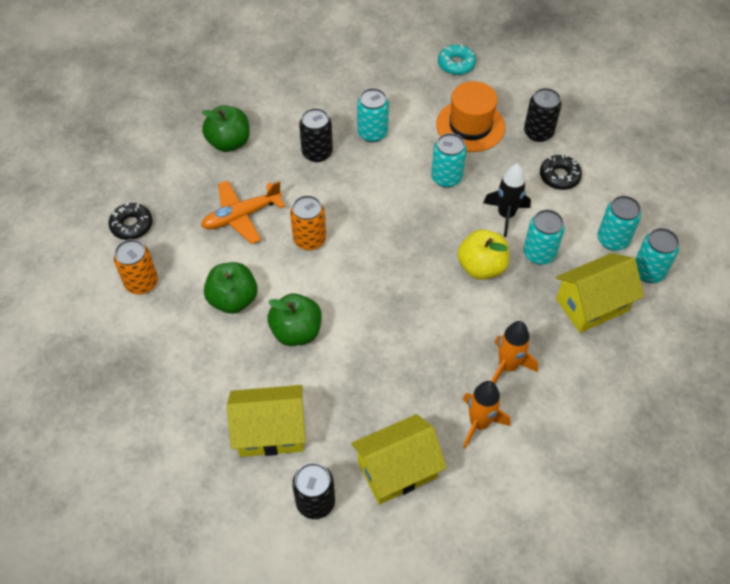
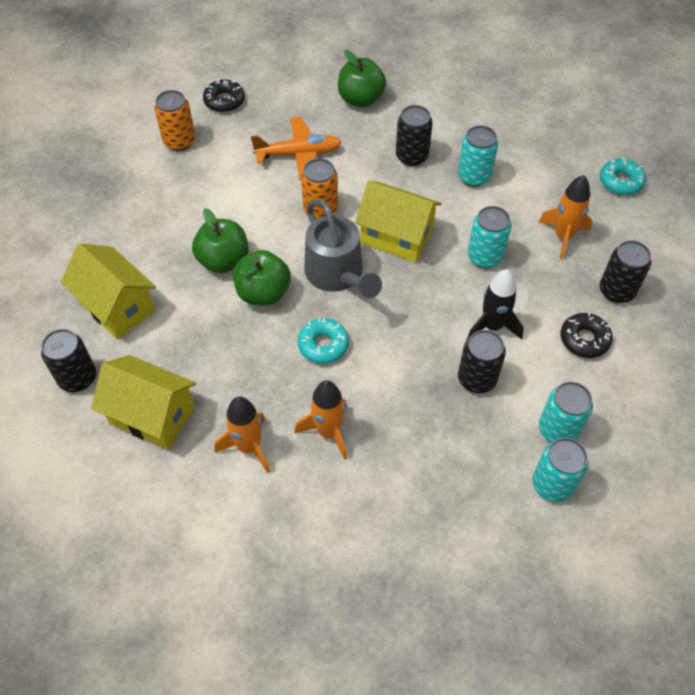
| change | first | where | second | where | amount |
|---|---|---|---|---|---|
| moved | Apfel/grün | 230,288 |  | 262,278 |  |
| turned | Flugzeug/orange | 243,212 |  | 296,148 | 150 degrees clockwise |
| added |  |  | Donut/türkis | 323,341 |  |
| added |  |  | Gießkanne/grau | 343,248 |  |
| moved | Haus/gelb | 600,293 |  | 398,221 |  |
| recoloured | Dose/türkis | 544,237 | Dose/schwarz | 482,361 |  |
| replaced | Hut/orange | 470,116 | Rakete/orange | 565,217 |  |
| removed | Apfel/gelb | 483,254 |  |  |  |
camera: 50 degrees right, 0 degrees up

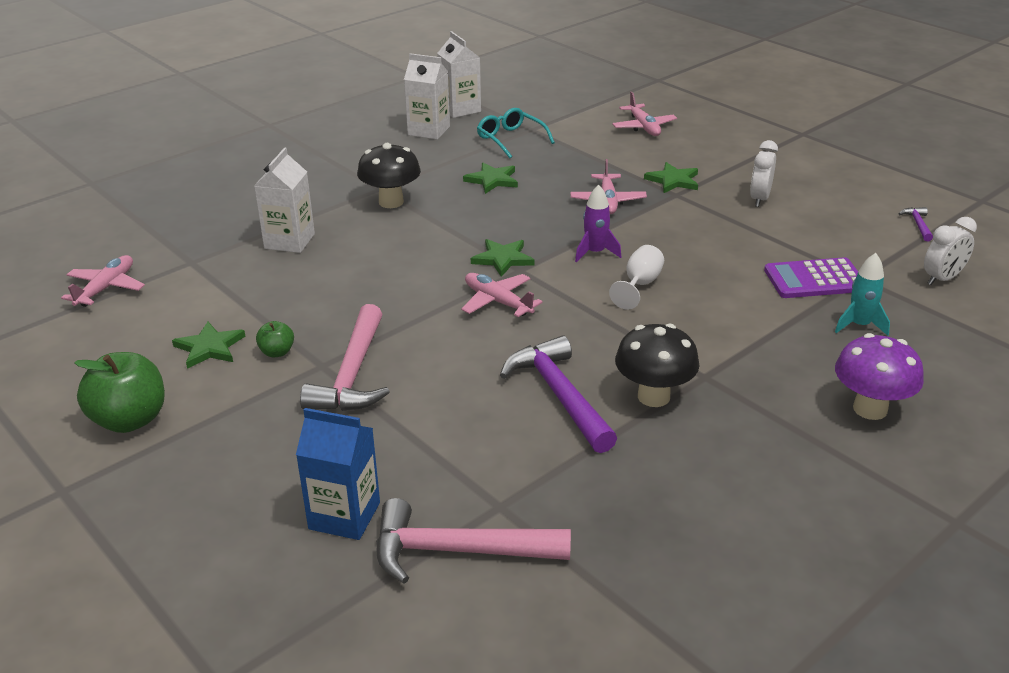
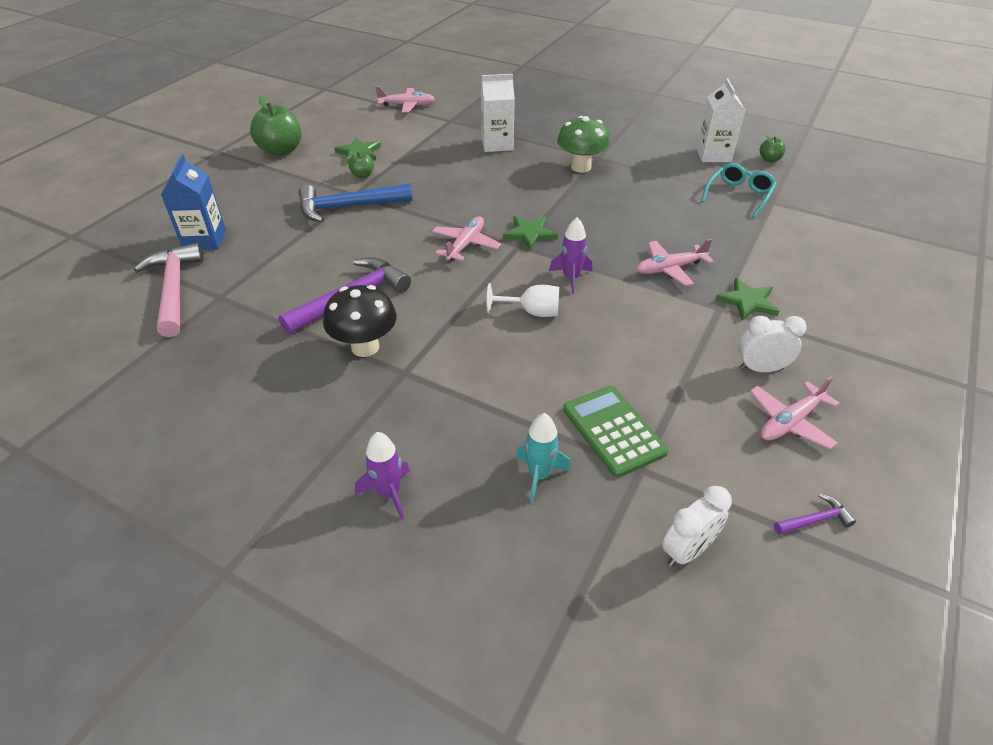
| change | first | where | second | where | amount |
|---|---|---|---|---|---|
| recoloured | Hammer/rosa | 344,357 | Hammer/blau | 355,202 |  |
| replaced | Pilz/lila | 879,376 | Rakete/lila | 382,476 |  |
| recoloured | Pilz/schwarz | 389,175 | Pilz/grün | 583,144 |  |
| recoloured | Taschenrechner/lila | 811,277 | Taschenrechner/grün | 616,432 |  |
| turned | Wecker/weiß | 950,251 |  | 697,526 | 75 degrees counterclockwise |
| moved | Flugzeug/rosa | 644,114 |  | 794,412 |  |
| replaced | Getränkekarton/weiß | 459,74 | Apfel/grün | 773,148 |  |
| removed | Stern/grün | 490,178 |  |  |  |
camera: 70 degrees right, 10 degrees up

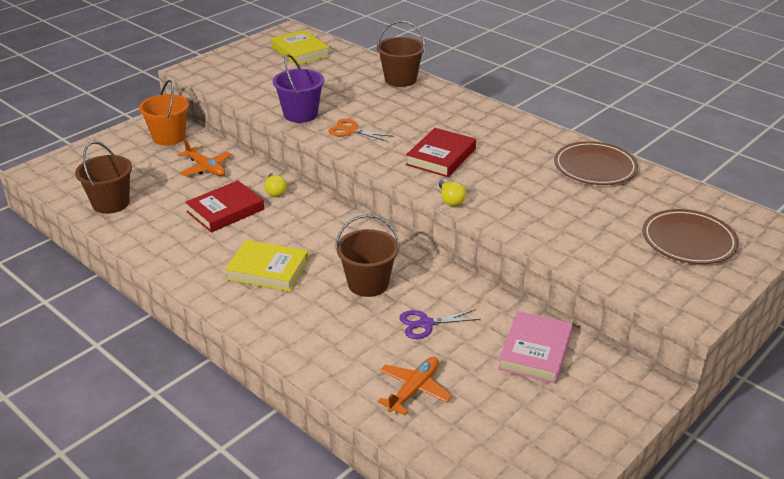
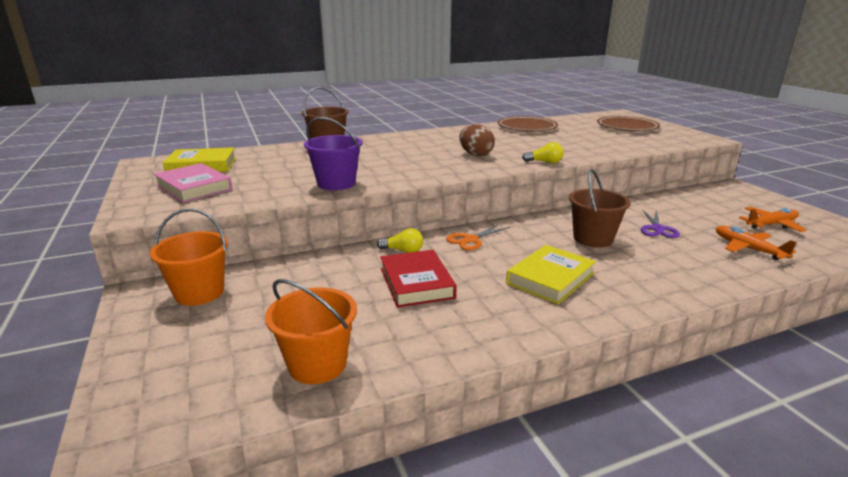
| change | first | where | second | where | amount |
|---|---|---|---|---|---|
| moved | Buch/rosa | 535,347 |  | 193,183 |  |
| recoloured | Eimer/braun | 103,177 | Eimer/orange | 311,331 |  |
| moved | Schere/orange | 361,130 |  | 478,237 |  |
| replaced | Buch/rot | 441,152 | Ei/braun | 477,140 |  |
| moved | Flugzeug/orange | 204,157 |  | 773,219 |  |
camera: 65 degrees left, 10 degrees down

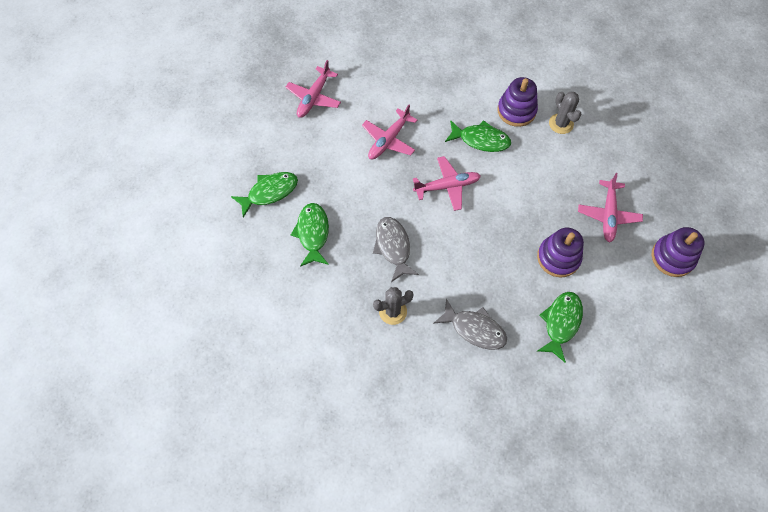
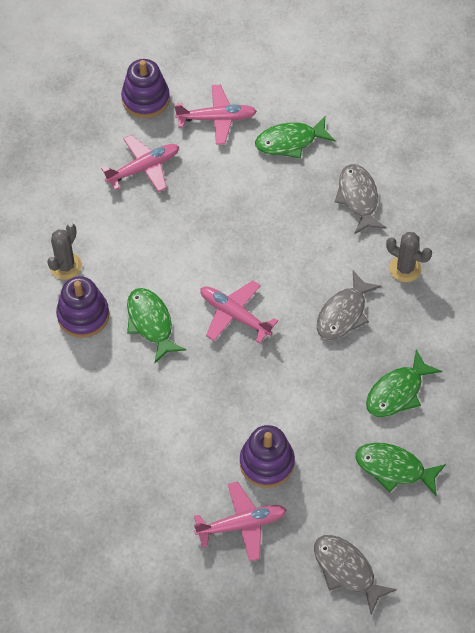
| change | first | where | second | where | amount |
|---|---|---|---|---|---|
| moved | Flugzeug/rosa | 389,132 |  | 215,115 |  |
| moved | Stapelspielzeug/lila | 560,252 |  | 267,456 |  |
| added |  |  | Fisch/grau | 355,574 |  |
camera: 130 degrees left, 5 degrees down

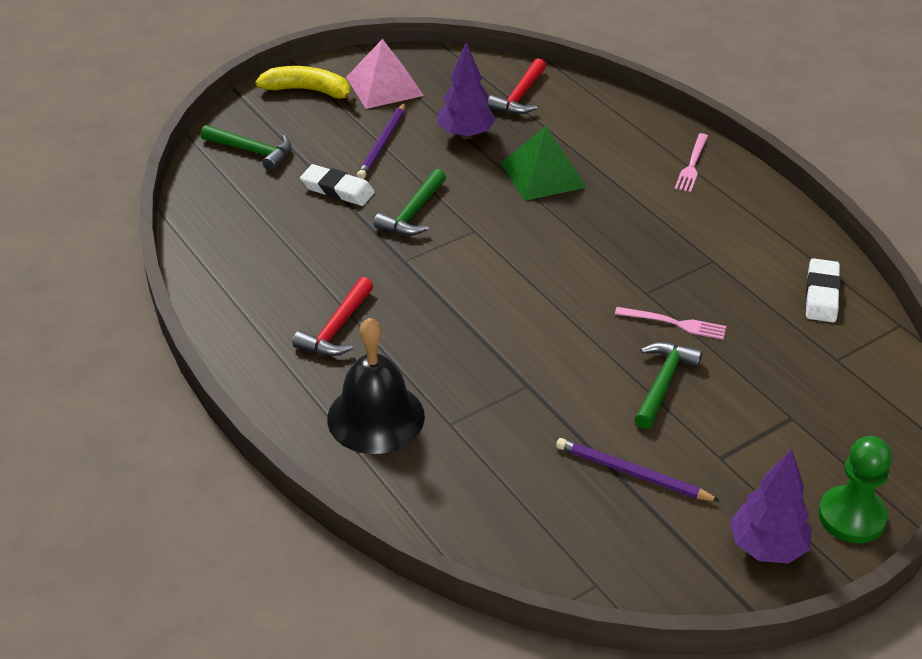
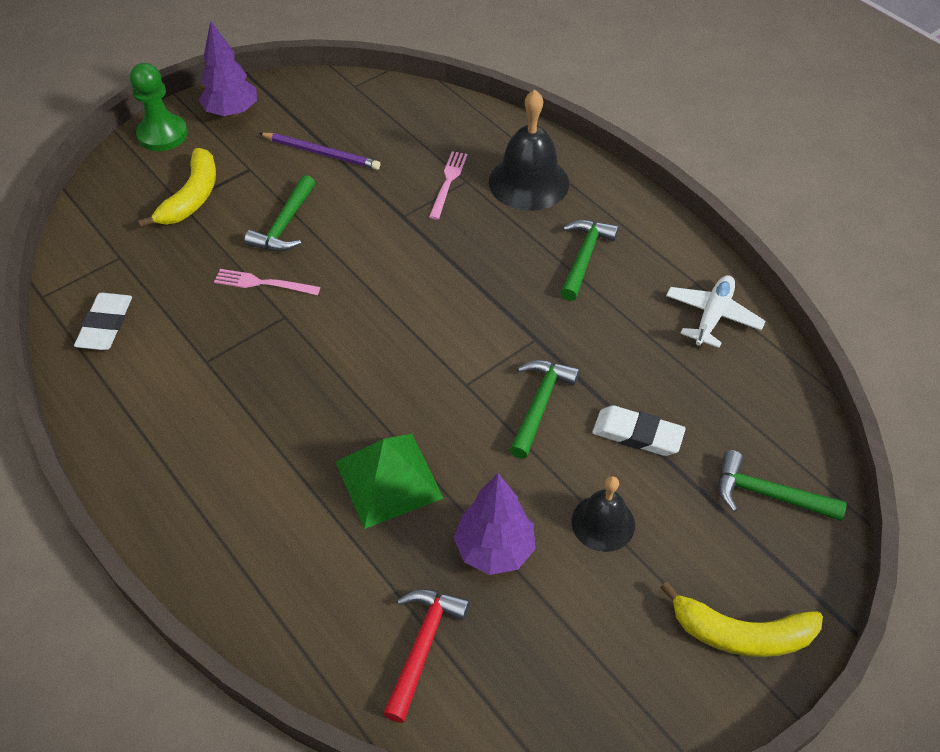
| change | first | where | second | where | amount |
|---|---|---|---|---|---|
| added |  |  | Banane/gelb | 177,188 |  |
| moved | Gabel/rosa | 691,162 |  | 448,185 |  |
| recoloured | Hammer/rot | 333,316 | Hammer/grün | 589,260 |  |
| replaced | Bleistift/lila | 381,141 | Glocke/schwarz | 603,514 |  |
| added |  |  | Flugzeug/weiß | 716,311 |  |
| removed | Pyramide/rosa | 385,74 |  |  |  |
camera: 175 degrees right, 10 degrees up

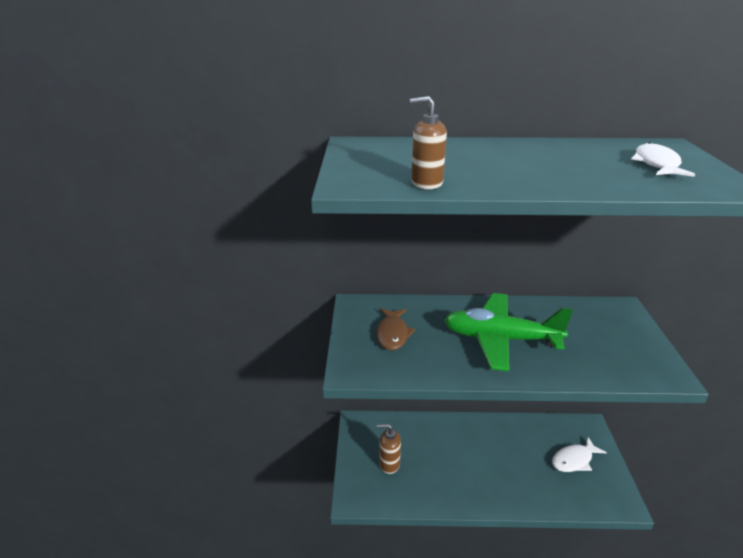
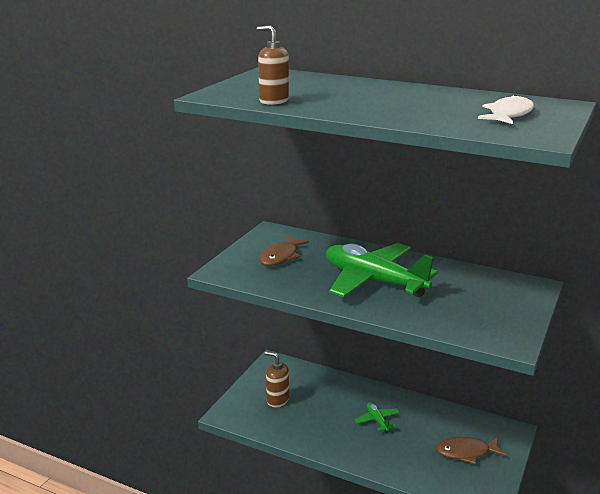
| change | first | where | second | where | amount |
|---|---|---|---|---|---|
| added |  |  | Flugzeug/grün | 377,417 |  |
| recoloured | Fisch/weiß | 579,454 | Fisch/braun | 471,451 |  |
camera: 25 degrees right, 5 degrees down

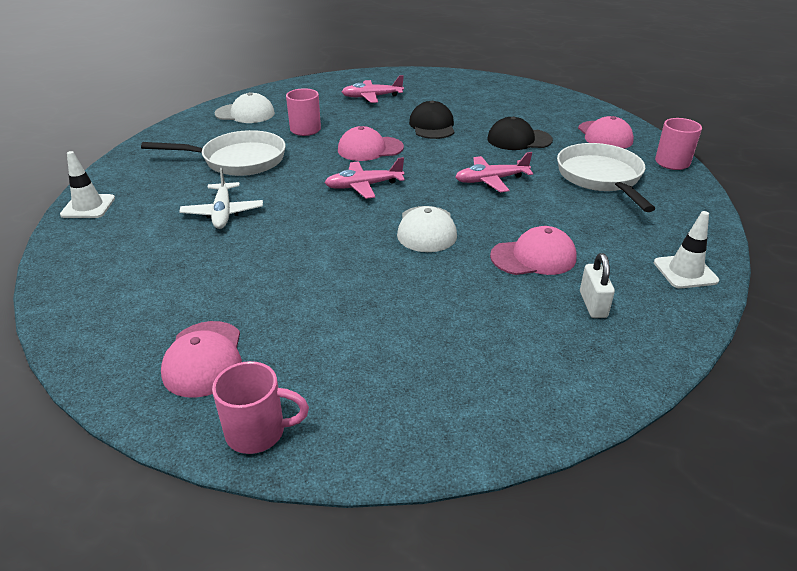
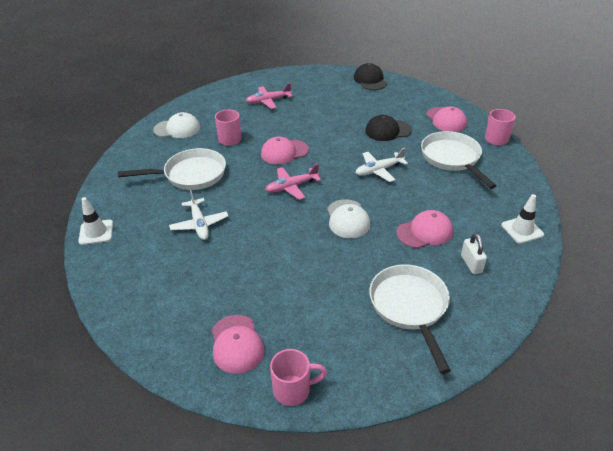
| change | first | where | second | where | amount |
|---|---|---|---|---|---|
| moved | Kappe/schwarz | 432,120 |  | 370,76 |  |
| recoloured | Flugzeug/rosa | 494,172 | Flugzeug/weiß | 381,165 |  |
| added |  |  | Pfanne/weiß | 410,319 |  |
camera: 10 degrees left, 5 degrees up

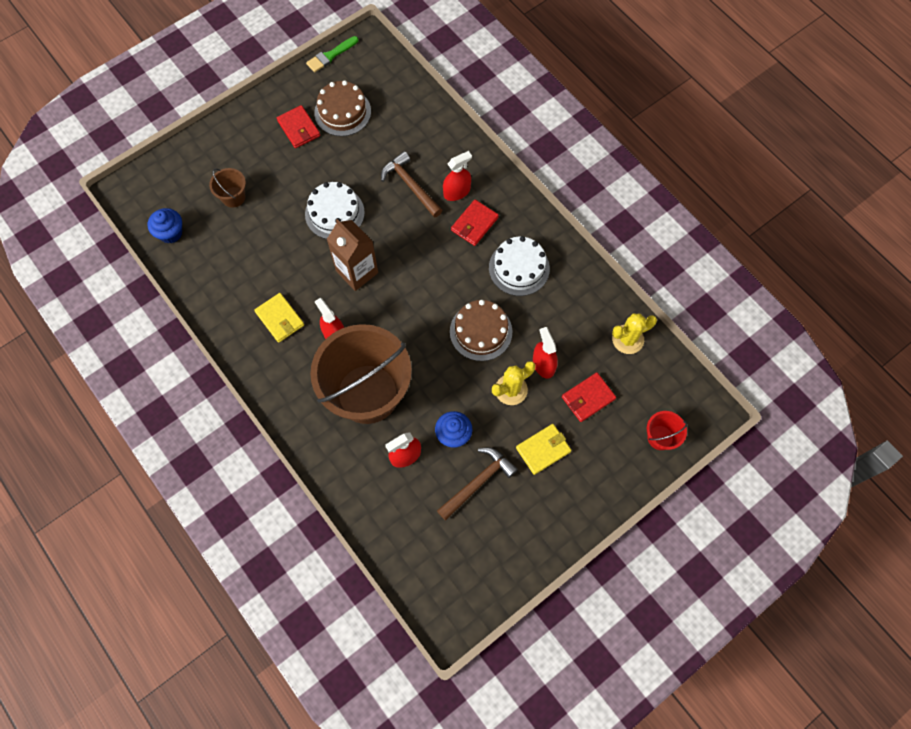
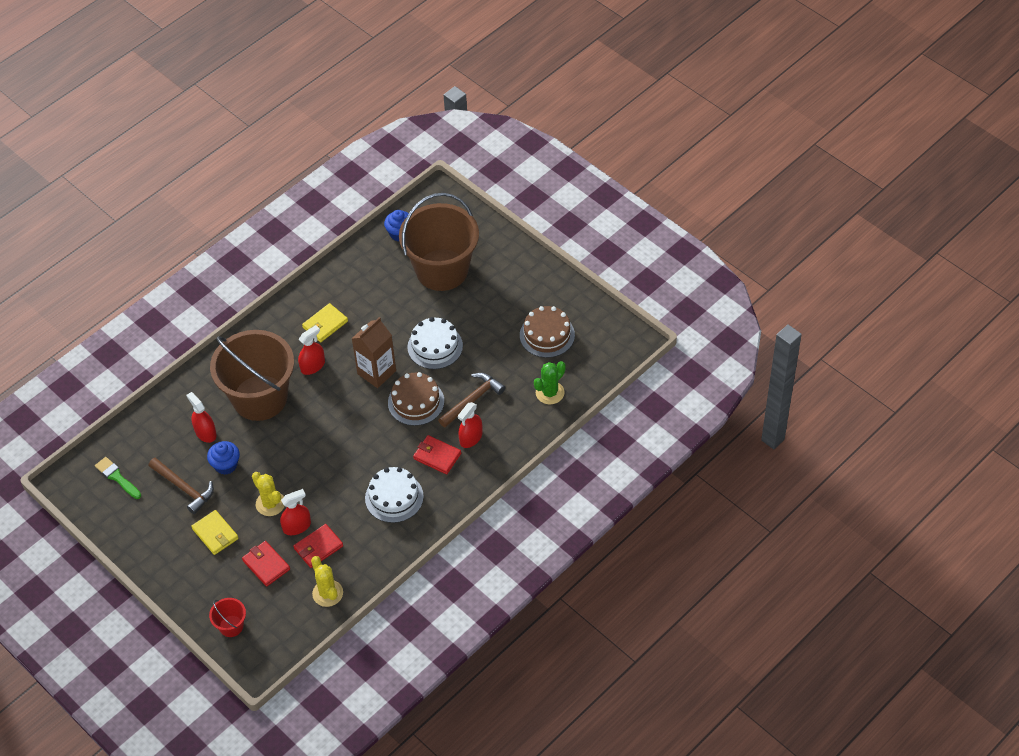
| change | first | where | second | where | amount |
|---|---|---|---|---|---|
| moved | Pinsel/grün | 332,54 |  | 118,478 |  |
| moved | Geldbörse/rot | 298,126 |  | 318,546 |  |
| moved | Kuchen/braun | 481,330 |  | 416,399 |  |
| resized | Eimer/braun | 227,188 |  | 439,242 | x2.45 |
| turned | Sprühflasche/rot | 457,176 |  | 470,425 | 75 degrees clockwise |
| added |  |  | Kaktus/grün | 550,383 |  |
camera: 85 degrees right, 15 degrees down

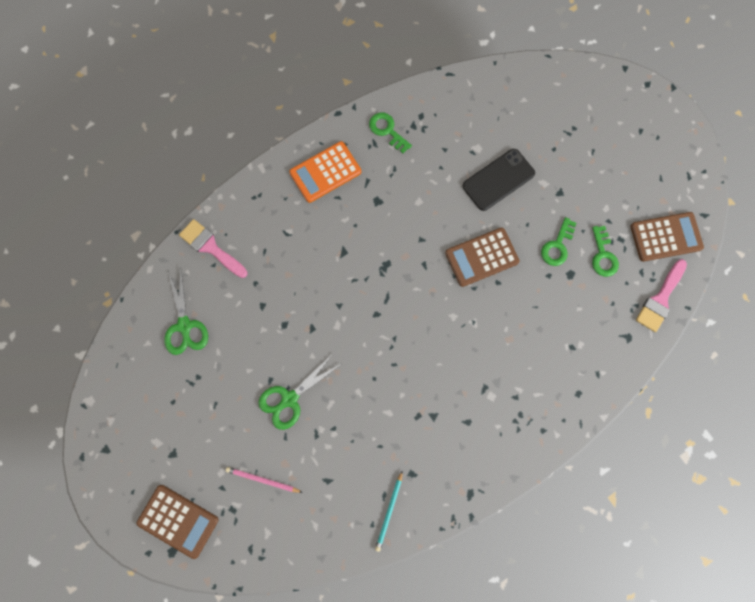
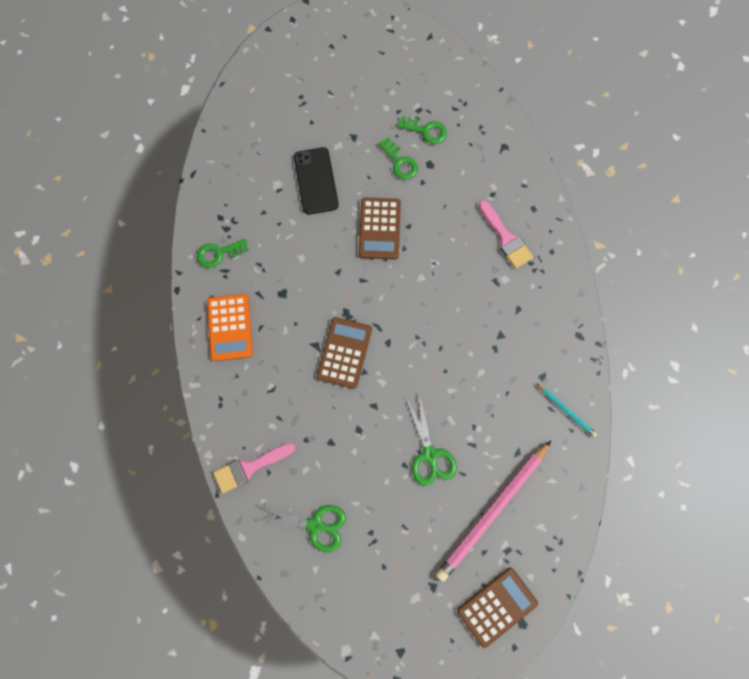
| change | first | where | second | where | amount |
|---|---|---|---|---|---|
| moved | Taschenrechner/braun | 667,237 |  | 344,353 |  |
| resized | Bleistift/rosa | 264,480 |  | 493,511 | x2.23 |
| moved | Pinsel/rosa | 661,295 |  | 505,234 |  |
camera: 65 degrees left, 0 degrees up

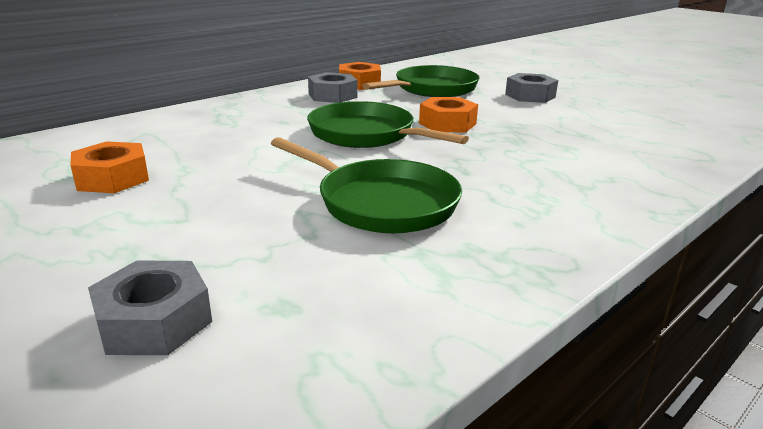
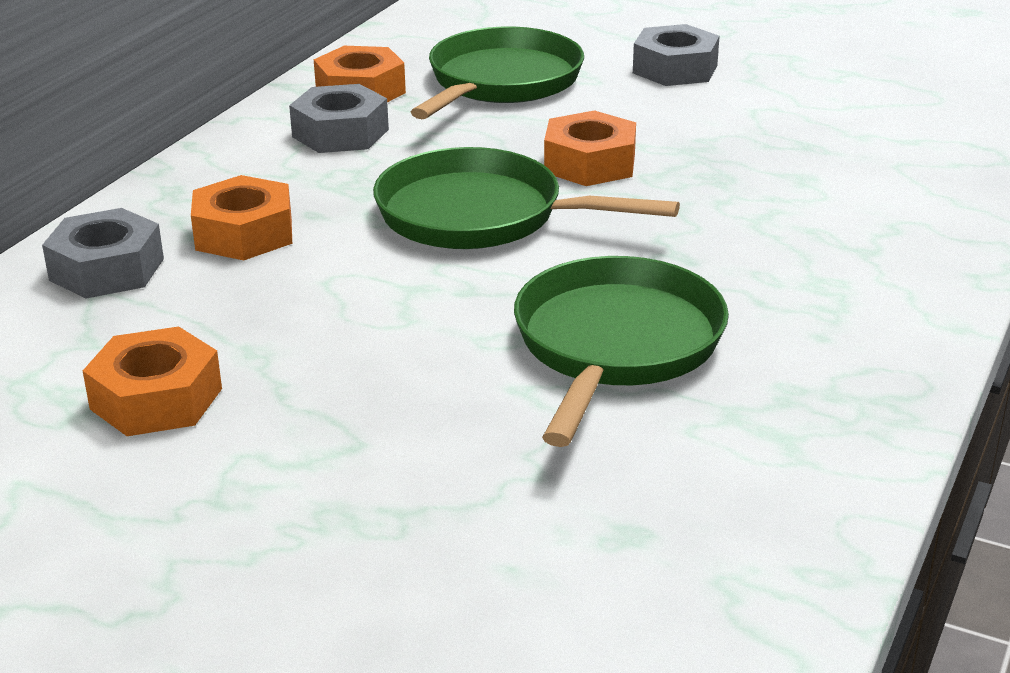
| change | first | where | second | where | amount |
|---|---|---|---|---|---|
| moved | Sechskantmutter/grau | 150,307 |  | 103,253 |  |
| added |  |  | Sechskantmutter/orange | 241,217 |  |
| turned | Pfanne/grün | 366,185 |  | 621,351 | 90 degrees counterclockwise |
camera: 20 degrees left, 5 degrees up

